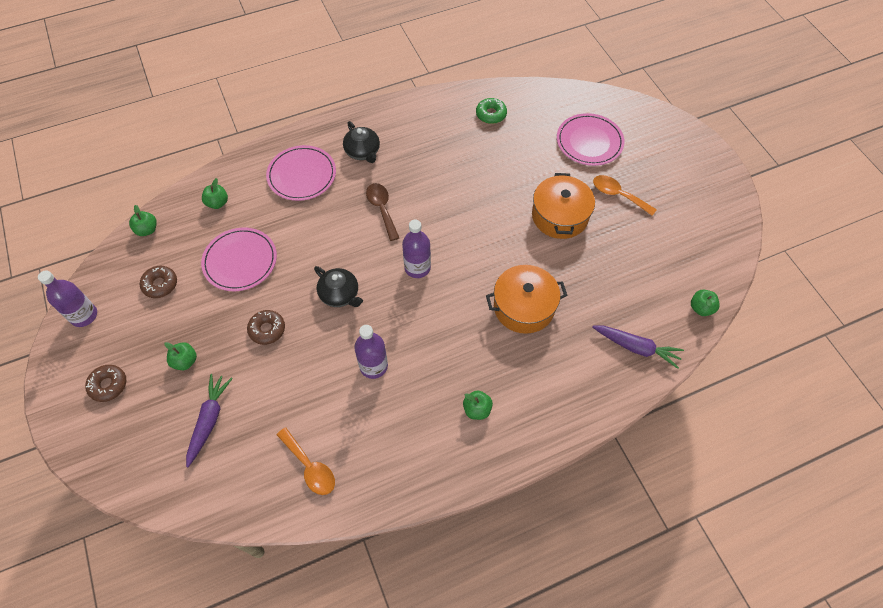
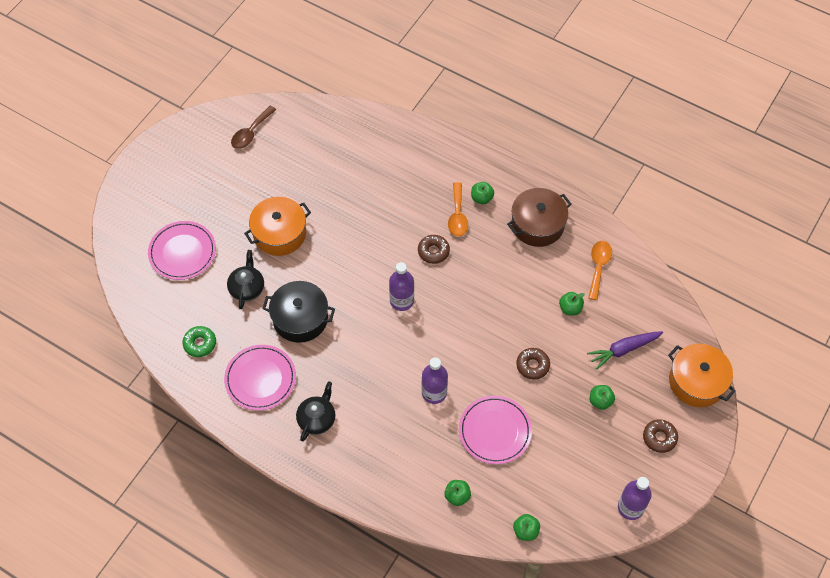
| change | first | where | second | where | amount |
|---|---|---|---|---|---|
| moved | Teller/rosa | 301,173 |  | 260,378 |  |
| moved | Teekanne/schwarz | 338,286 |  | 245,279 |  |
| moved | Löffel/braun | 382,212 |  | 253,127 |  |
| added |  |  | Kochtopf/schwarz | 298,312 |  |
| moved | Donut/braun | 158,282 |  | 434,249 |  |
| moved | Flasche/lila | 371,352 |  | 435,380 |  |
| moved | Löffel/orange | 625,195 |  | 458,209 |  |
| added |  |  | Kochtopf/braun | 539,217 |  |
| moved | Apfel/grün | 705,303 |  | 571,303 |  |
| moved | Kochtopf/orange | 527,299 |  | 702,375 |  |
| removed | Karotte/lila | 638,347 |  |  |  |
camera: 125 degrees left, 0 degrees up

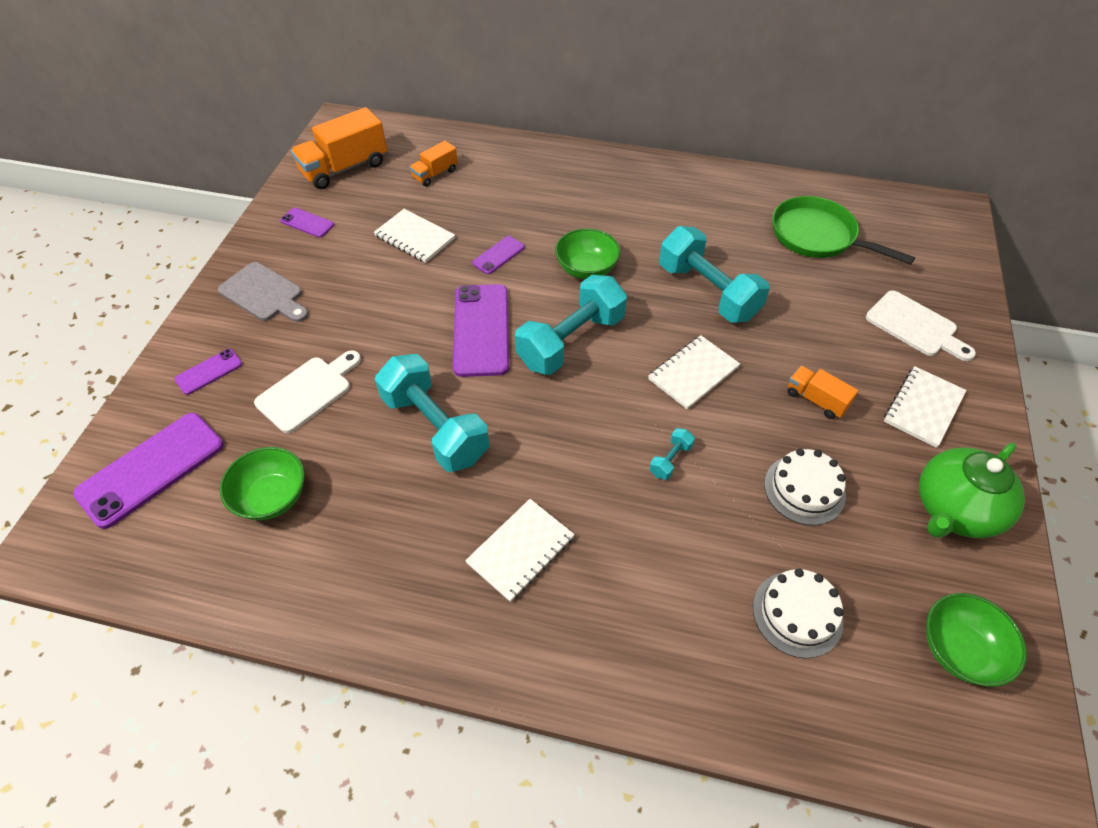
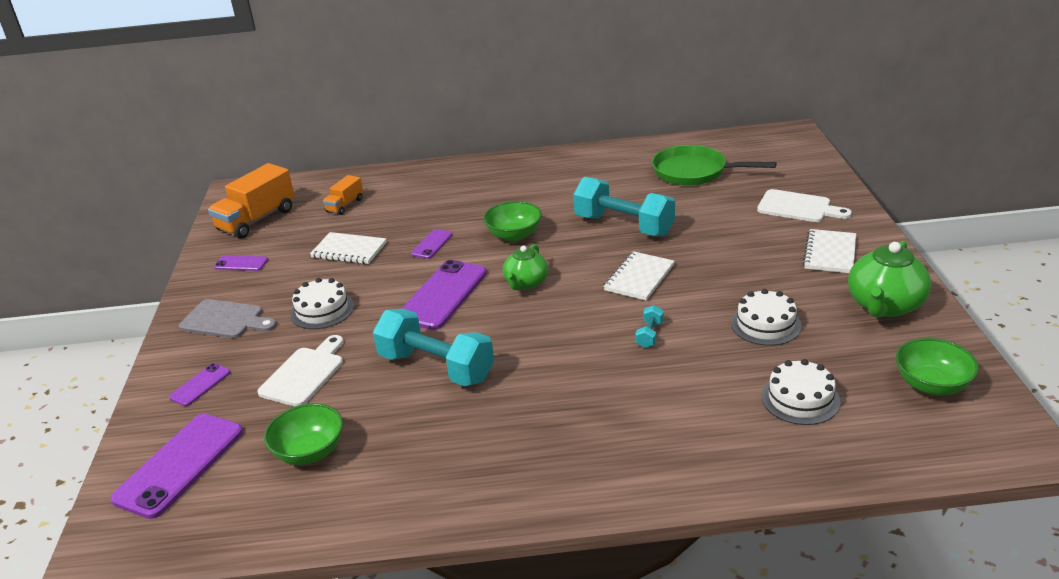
| change | first | where | second | where | amount |
|---|---|---|---|---|---|
| added |  |  | Kuchen/weiß | 322,303 |  |
| turned | Handy/lila | 481,330 |  | 444,295 | 45 degrees clockwise |
| replaced | Hantel/türkis | 571,325 | Teekanne/grün | 525,267 |  |
| removed | Notizbuch/weiß | 520,550 |  |  |  |
| removed | Lastwagen/orange | 823,392 |  |  |  |
camera: 15 degrees left, 20 degrees down

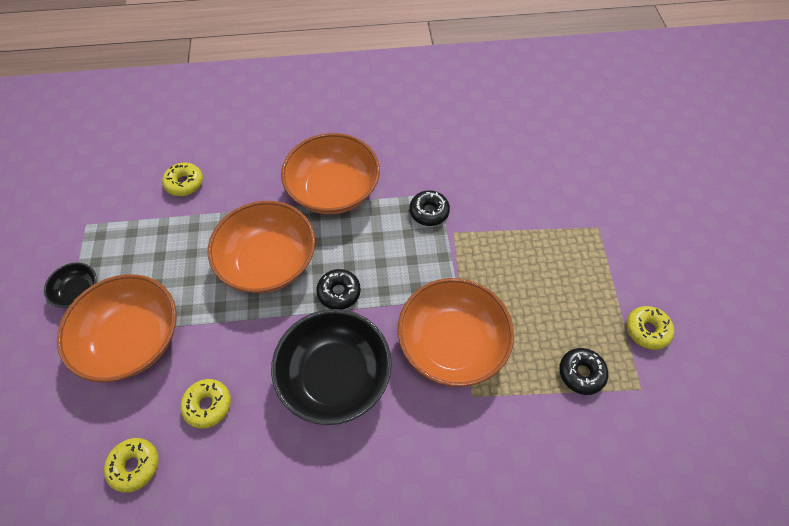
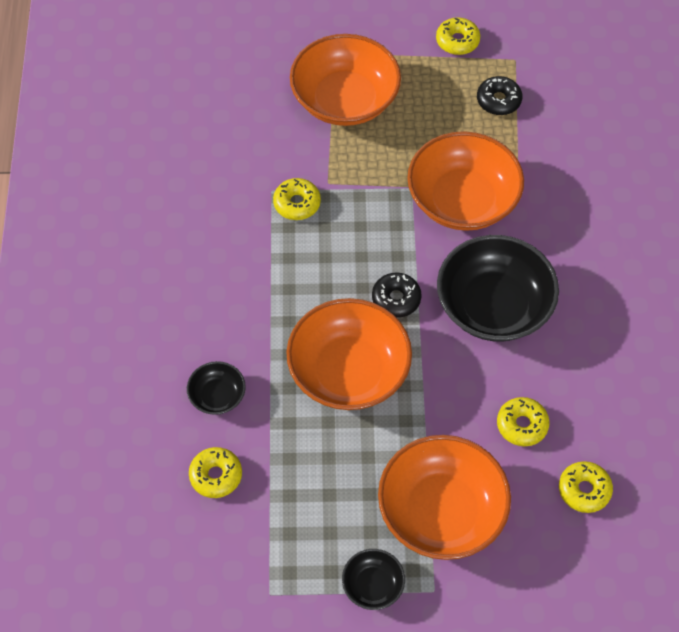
| change | first | where | second | where | amount |
|---|---|---|---|---|---|
| added |  |  | Schüssel/schwarz | 216,388 |  |
| recoloured | Donut/schwarz | 429,208 | Donut/gelb | 297,199 |  |
| moved | Schüssel/orange | 330,173 |  | 345,80 |  |
camera: 85 degrees left, 0 degrees up

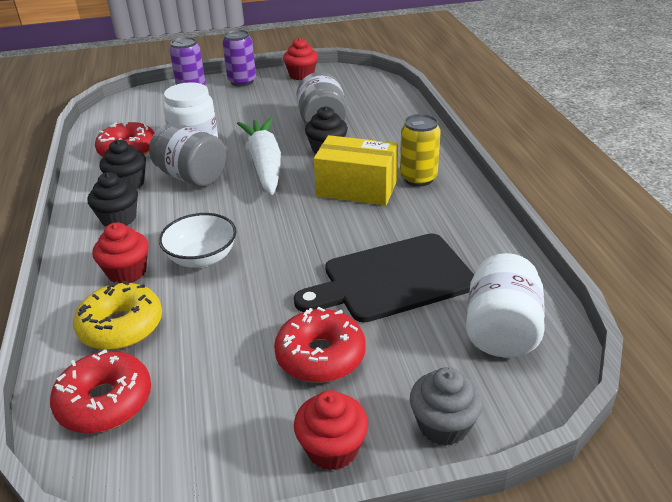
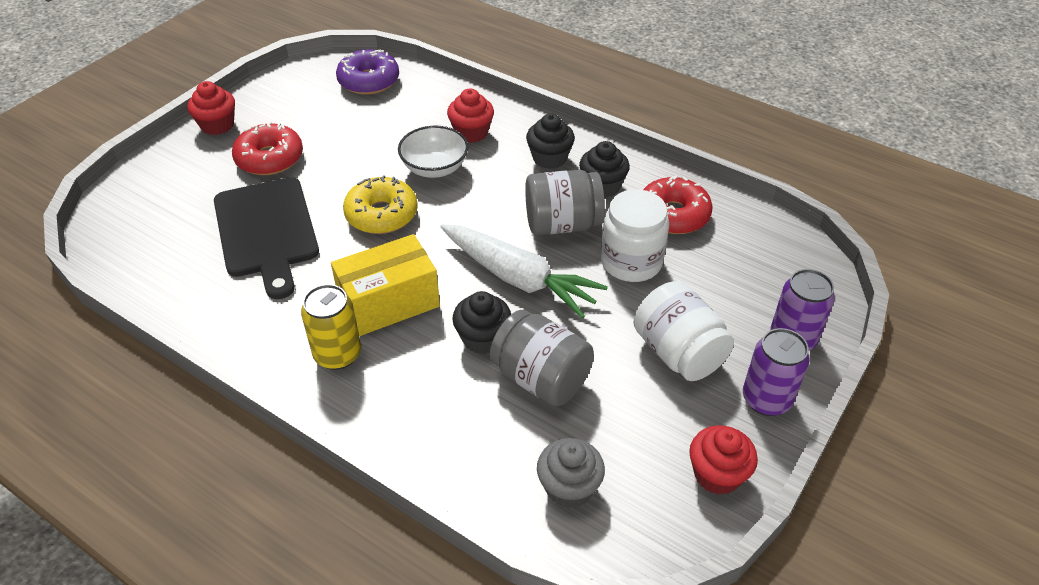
| change | first | where | second | where | amount |
|---|---|---|---|---|---|
| turned | Schneidebrett/schwarz | 384,278 |  | 266,238 | 135 degrees clockwise |
| recoloured | Donut/rot | 100,391 | Donut/lila | 367,72 |  |
| moved | Donut/gelb | 117,315 |  | 380,204 |  |
| moved | Muffin/grau | 446,406 |  | 571,473 |  |
| moved | Einmachglas/weiß | 505,305 |  | 684,331 |  |
camera: 135 degrees right, 10 degrees up

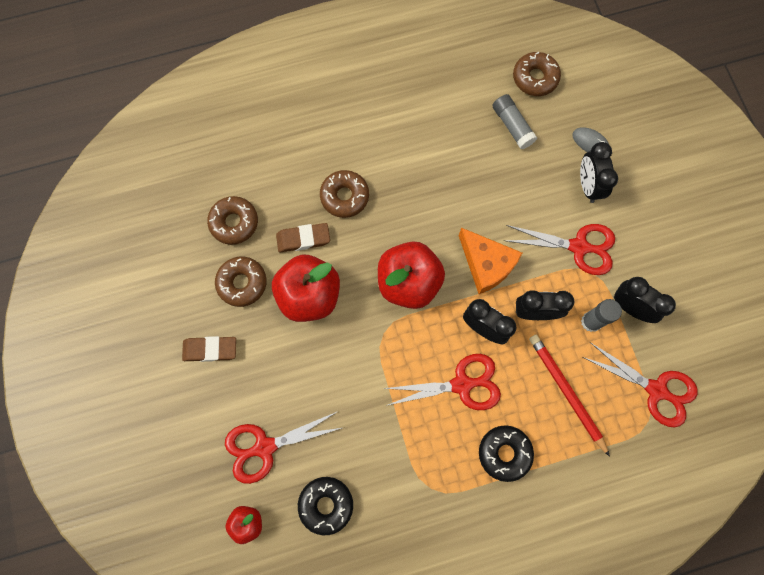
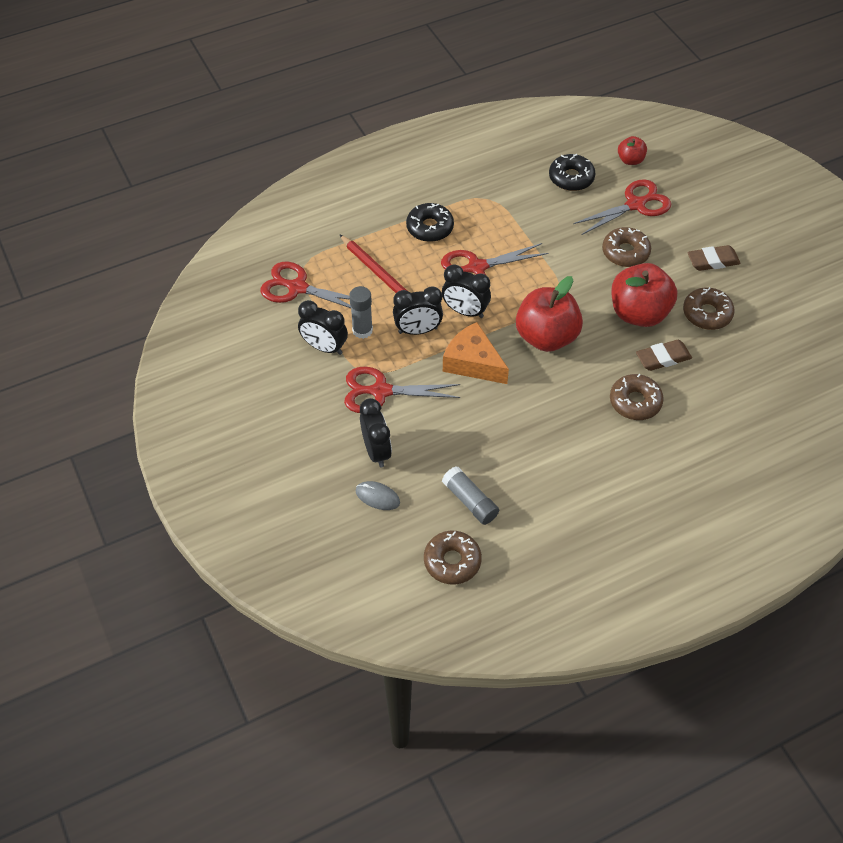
| change | first | where | second | where | amount |
|---|---|---|---|---|---|
| moved | Donut/braun | 232,220 |  | 626,247 |  |
camera: 170 degrees right, 20 degrees down

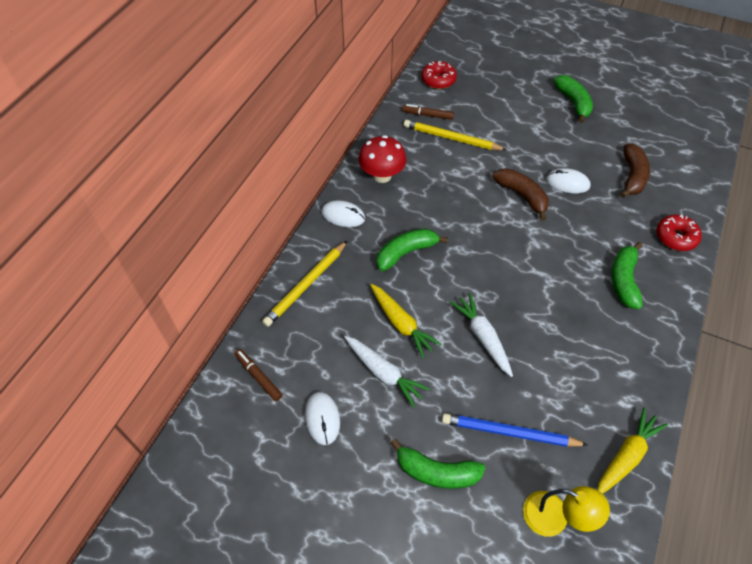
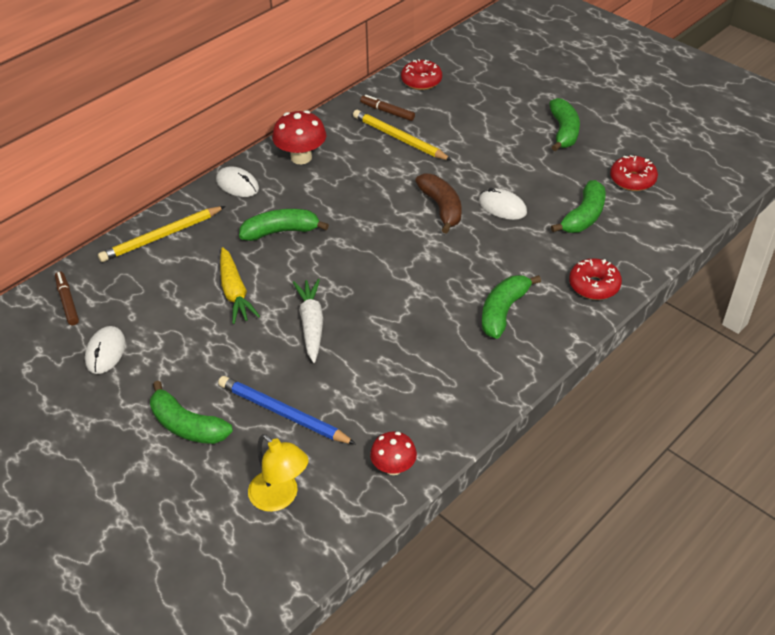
| change | first | where | second | where | amount |
|---|---|---|---|---|---|
| replaced | Karotte/gelb | 632,451 | Pilz/rot | 393,453 |  |
| recoloured | Banane/braun | 635,171 | Banane/grün | 578,206 |  |
| added |  |  | Donut/rot | 634,173 |  |
| removed | Karotte/weiß | 387,372 |  |  |  |
camera: 20 degrees right, 10 degrees down

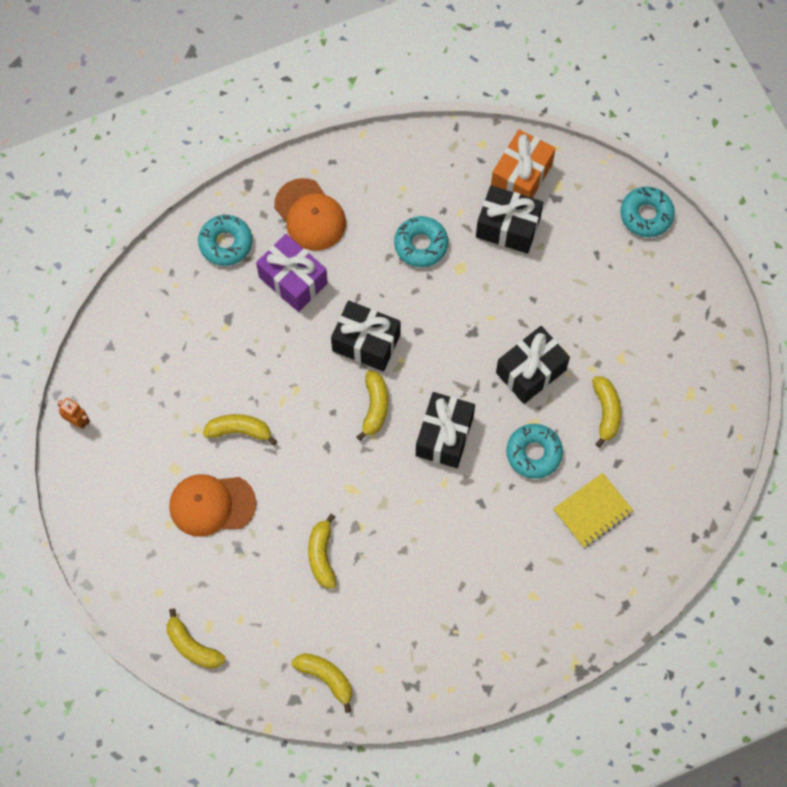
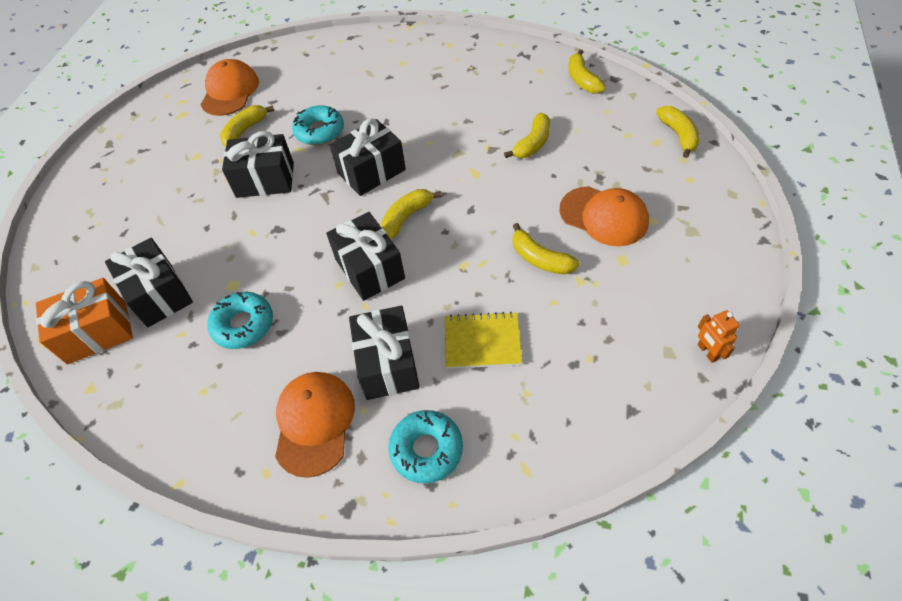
| change | first | where | second | where | amount |
|---|---|---|---|---|---|
| added |  |  | Kappe/orange | 230,87 |  |
| recoloured | Geschenk/lila | 292,273 | Geschenk/schwarz | 384,353 |  |
| moved | Notizbuch/gelb | 593,510 |  | 483,340 |  |
| removed | Donut/türkis | 647,212 |  |  |  |
camera: 140 degrees left, 15 degrees down

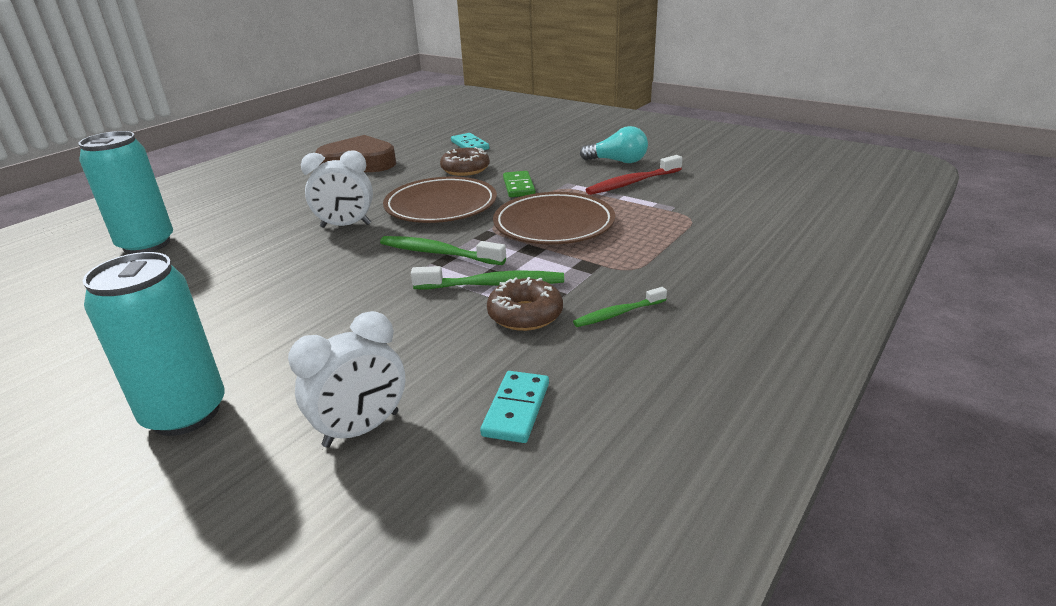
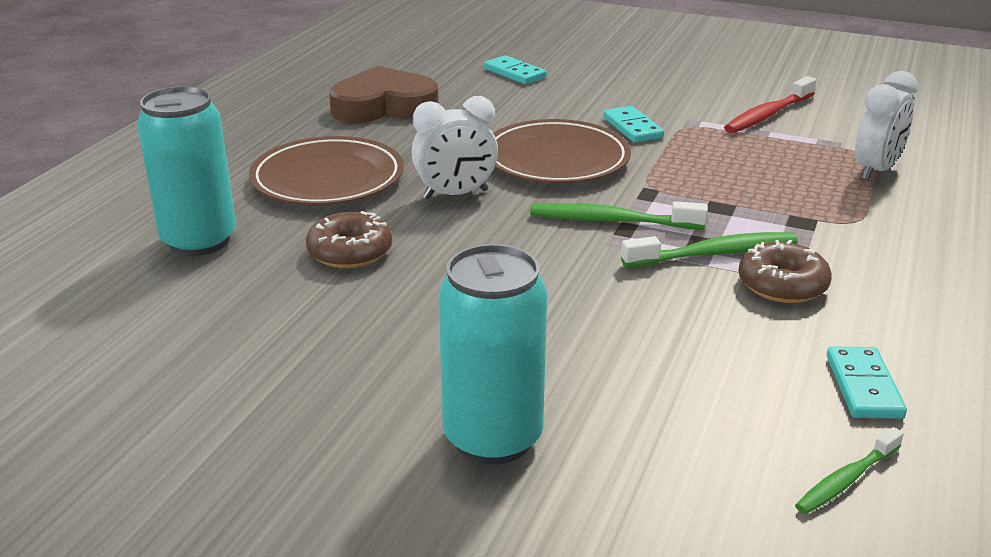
| change | first | where | second | where | amount |
|---|---|---|---|---|---|
| moved | Teller/braun | 554,218 |  | 326,170 |  |
| moved | Donut/braun | 465,161 |  | 349,239 |  |
| recoloured | Dominostein/grün | 519,184 | Dominostein/türkis | 633,124 |  |
| moved | Zahnbürste/grün | 620,307 |  | 849,470 |  |
| moved | Wecker/weiß | 347,379 |  | 886,125 |  |
| removed | Glühbirne/türkis | 614,144 |  |  |  |
camera: 15 degrees left, 0 degrees up

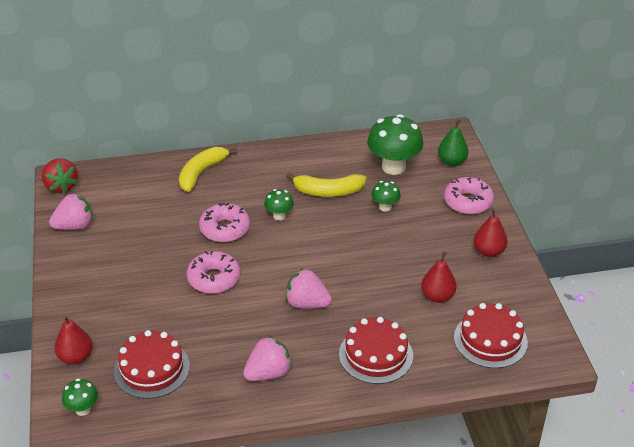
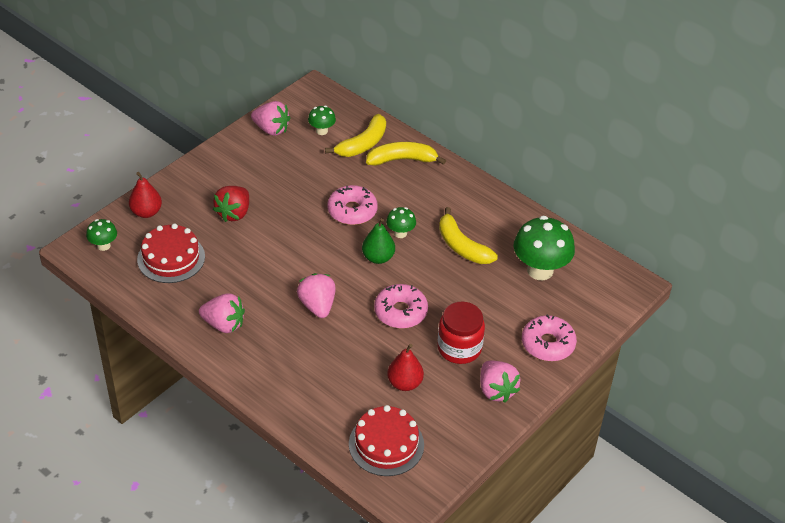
| change | first | where | second | where | amount |
|---|---|---|---|---|---|
| moved | Erdbeere/rot | 60,176 |  | 231,204 |  |
| moved | Pilz/grün | 386,196 |  | 322,120 |  |
| added |  |  | Banane/gelb | 355,135 |  |
| moved | Birne/grün | 453,142 |  | 378,241 |  |
| moved | Donut/rosa | 213,272 |  | 401,306 |  |
| added |  |  | Einmachglas/rot | 461,333 |  |
| replaced | Birne/rot | 491,232 | Erdbeere/rosa | 500,381 |  |
| removed | Kuchen/rot | 376,350 |  |  |  |
camera: 50 degrees right, 5 degrees up

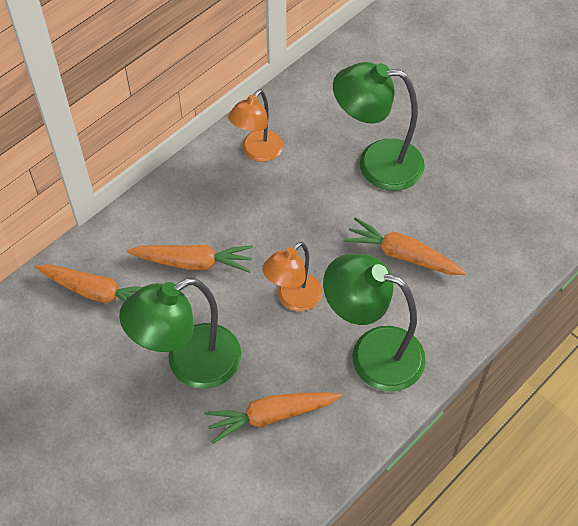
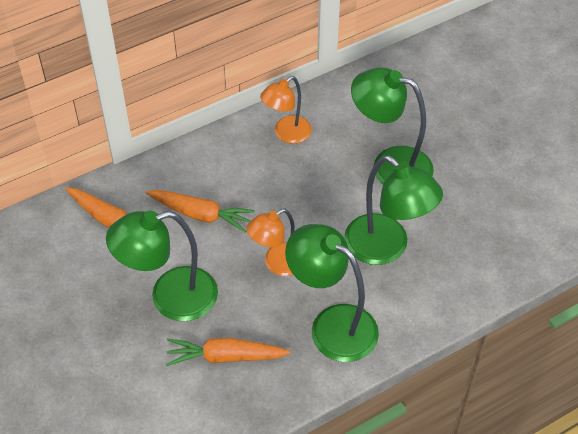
| change | first | where | second | where | amount |
|---|---|---|---|---|---|
| replaced | Karotte/orange | 404,246 | Lampe/grün | 393,210 |  |
camera: 15 degrees right, 5 degrees down

